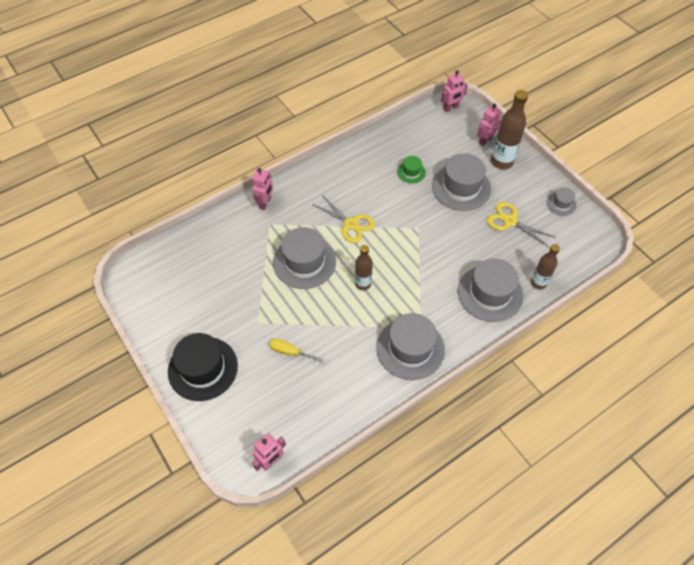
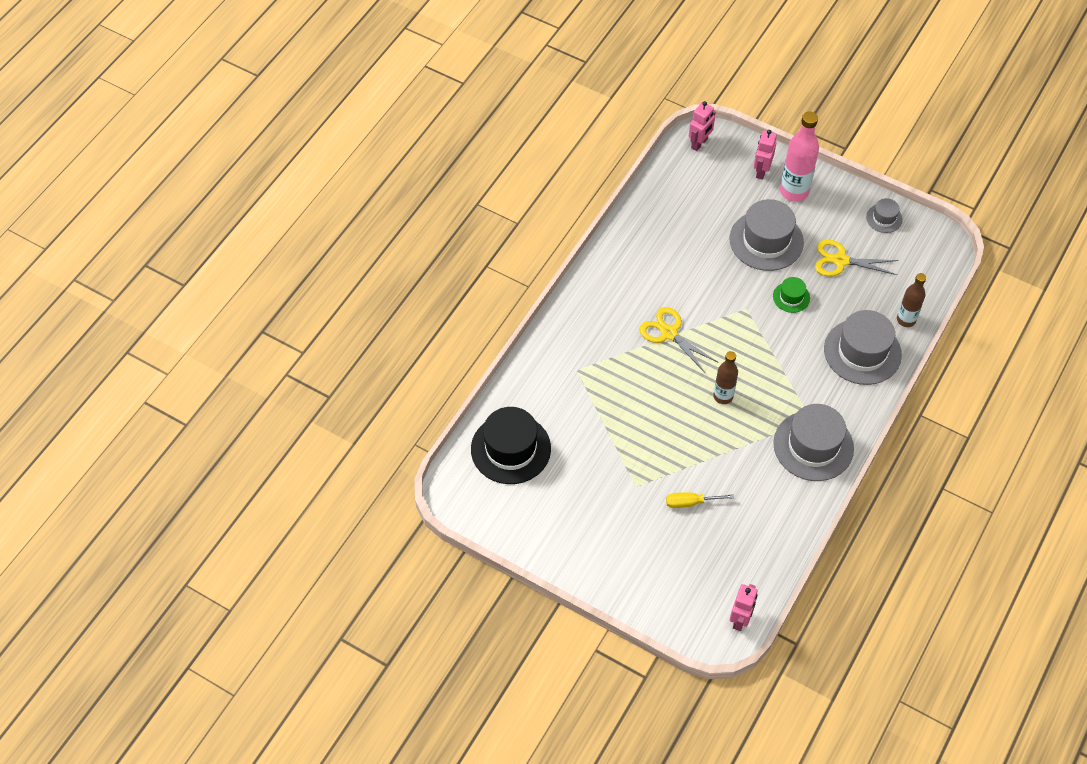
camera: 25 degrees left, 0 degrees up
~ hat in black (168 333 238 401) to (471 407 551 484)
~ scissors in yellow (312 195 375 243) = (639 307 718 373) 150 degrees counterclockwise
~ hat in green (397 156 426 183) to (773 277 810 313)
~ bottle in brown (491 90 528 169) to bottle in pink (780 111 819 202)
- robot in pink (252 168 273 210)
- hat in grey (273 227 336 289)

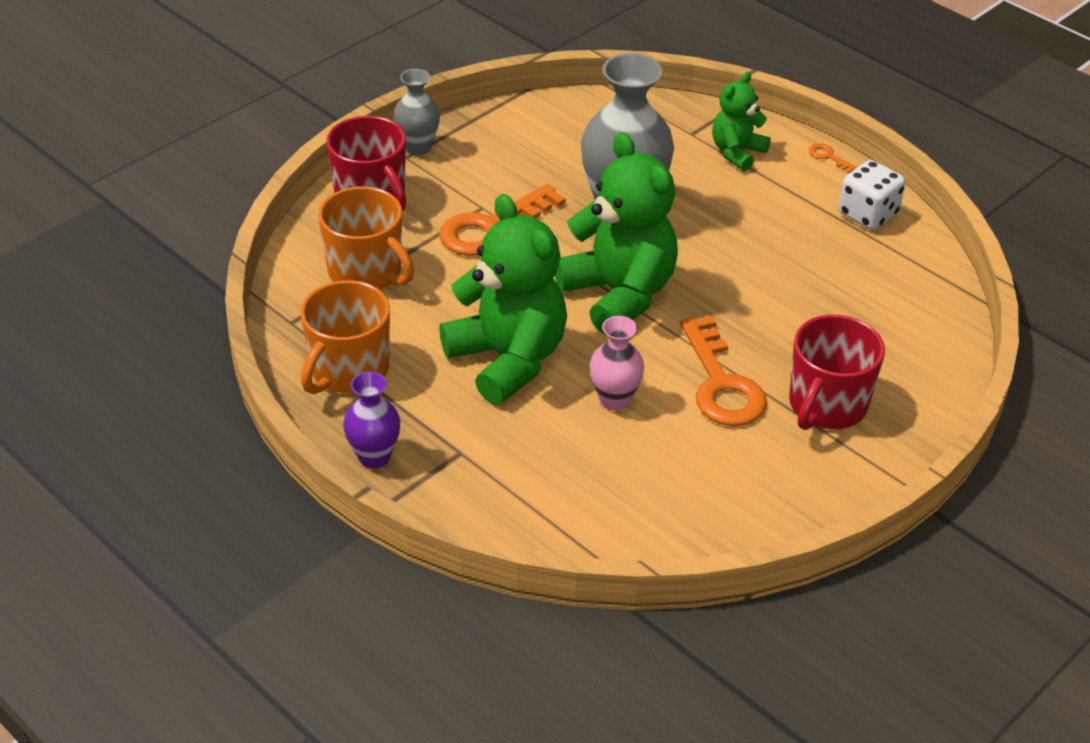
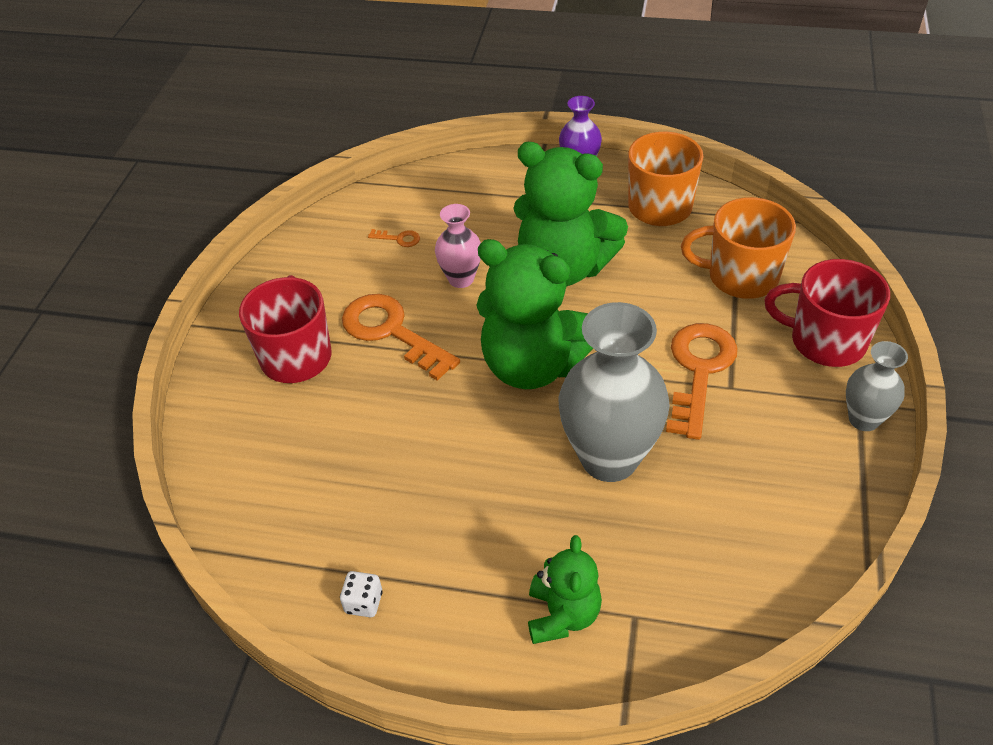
camera: 150 degrees right, 5 degrees up
~ dice in white (839 160 905 230) = (340 571 383 617) x0.56
~ key in orange (809 143 857 173) to (368 229 420 247)

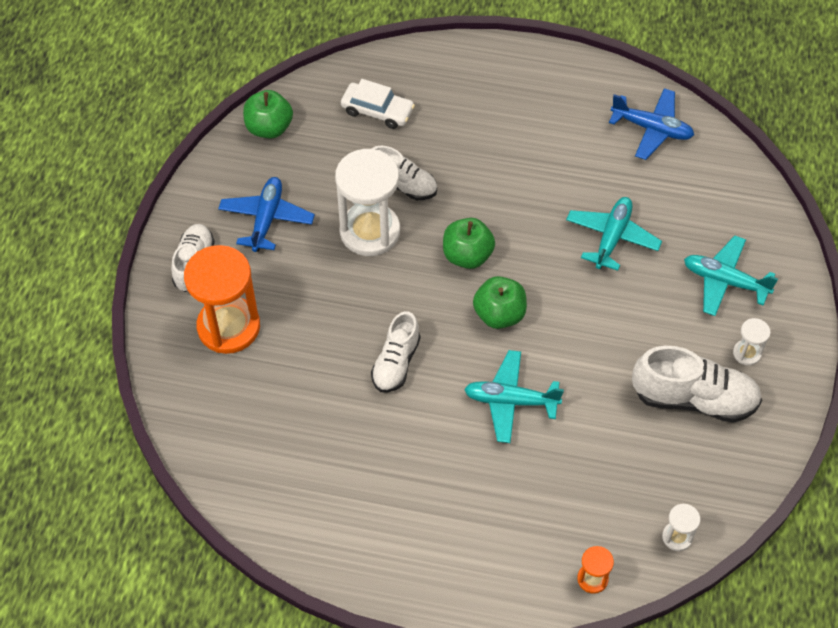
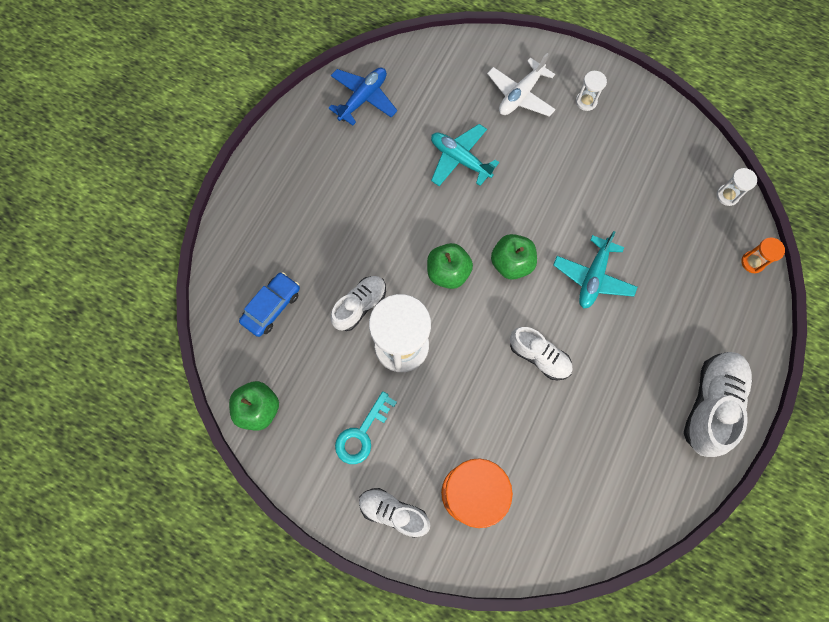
camera: 75 degrees left, 15 degrees up
~ car in white (341 79 415 129) to car in blue (239 272 300 337)
~ plane in blue (218 177 315 252) to key in turquoise (335 391 397 464)
~ plane in turquoise (684 235 778 316) to plane in white (487 53 556 117)
~ shoe in white (632 346 762 423) to (683 352 752 457)

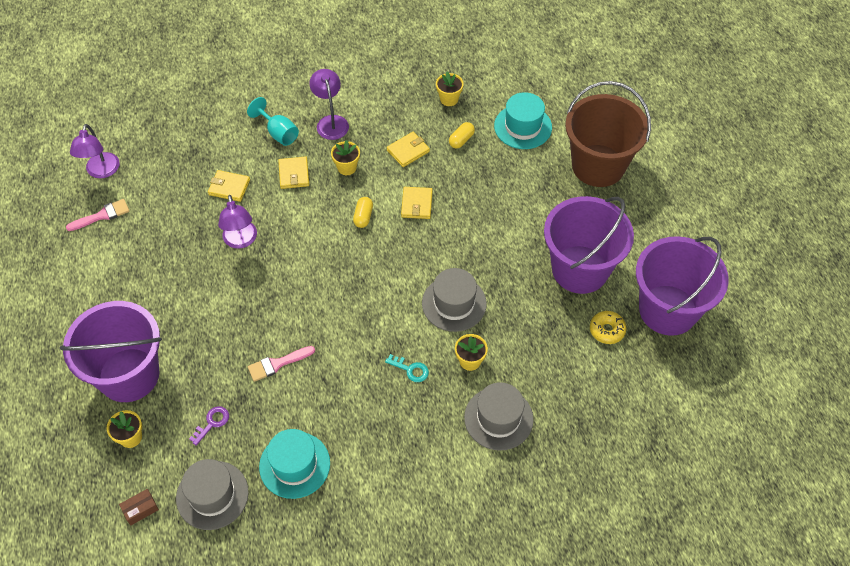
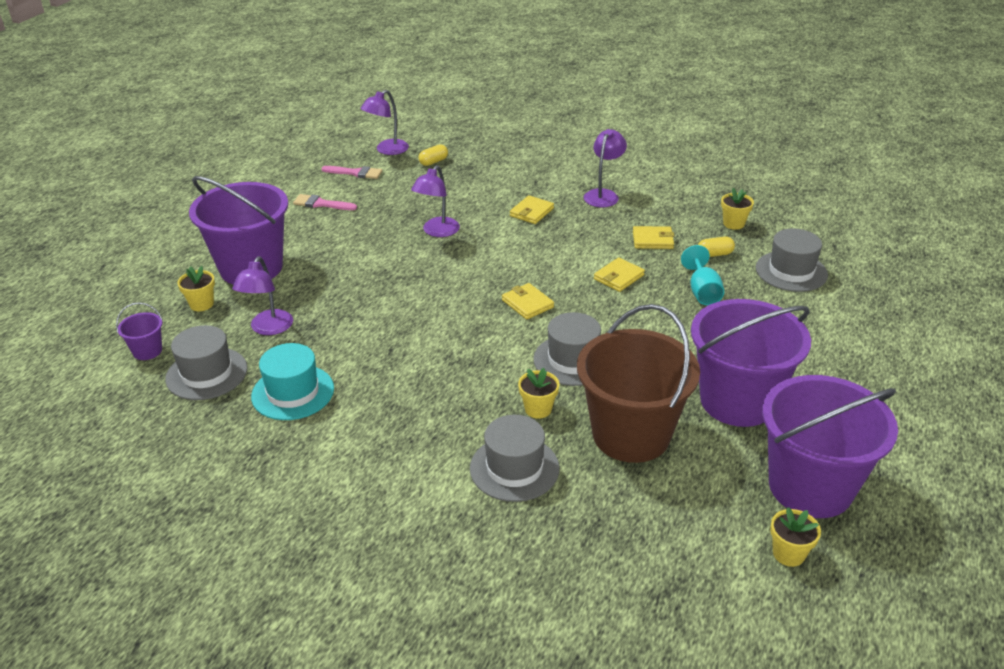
camera: 40 degrees right, 20 degrees down
~ box in brown (119 489 159 525) to bucket in purple (116 302 163 360)
~ key in purple (189 406 229 446) to lamp in purple (232 256 293 335)
~ brush in pink (248 346 315 382) to (293 194 357 210)
~ capsule in yellow (353 197 373 228) to (418 144 448 166)
~ wallet in yellow (208 170 250 202) to (502 283 554 320)
~ bucket in brown (565 81 651 187) to (577 304 700 463)
~ goblet in turquoise (247 97 299 146) to (681 245 724 305)
~ hat in turquoise (494 92 552 149) to hat in grey (756 228 828 292)
~ flower pot in yellow (331 140 360 175) to (770 507 821 567)
- key in turquoise (385 354 429 382)
- donut in yellow (590 311 627 344)

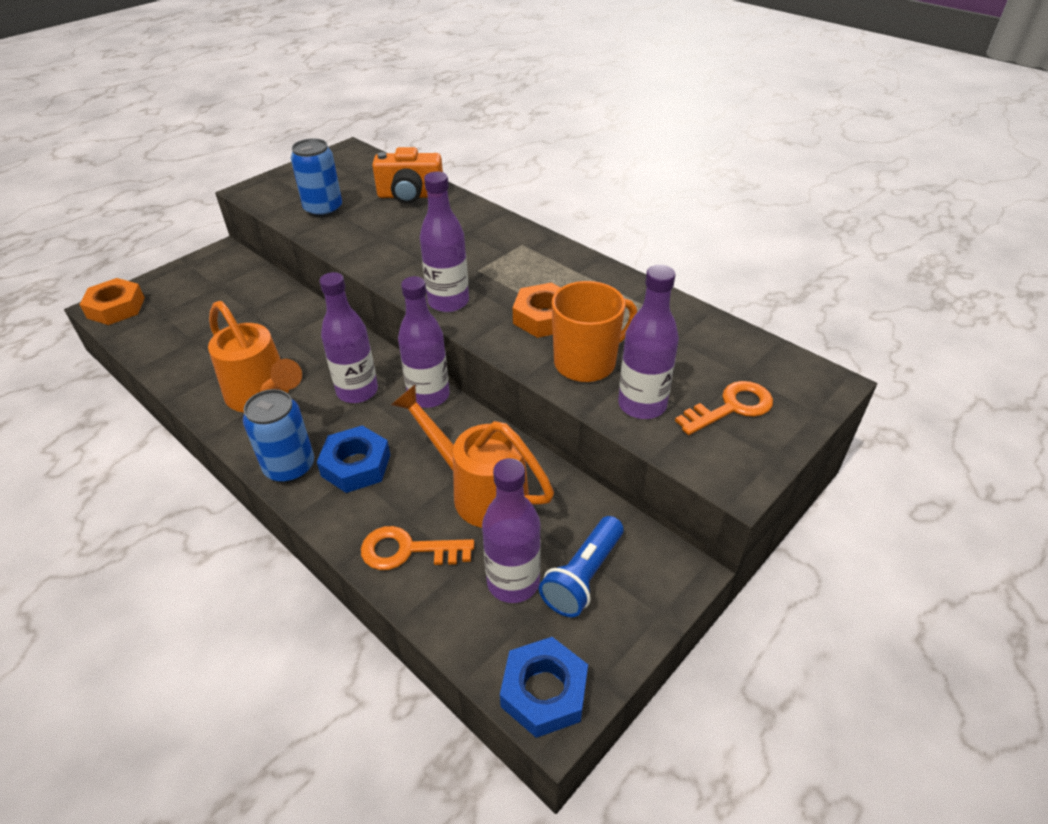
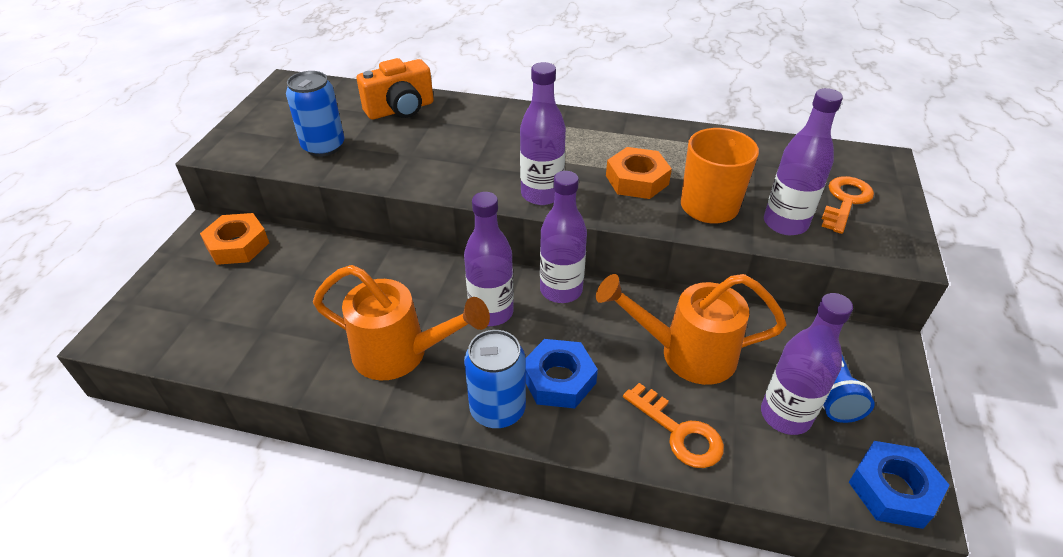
camera: 30 degrees left, 0 degrees up
~ nut in orange (79 278 145 325) to (200 213 269 265)
~ key in orange (361 526 474 570) = (623 383 724 468) 105 degrees counterclockwise

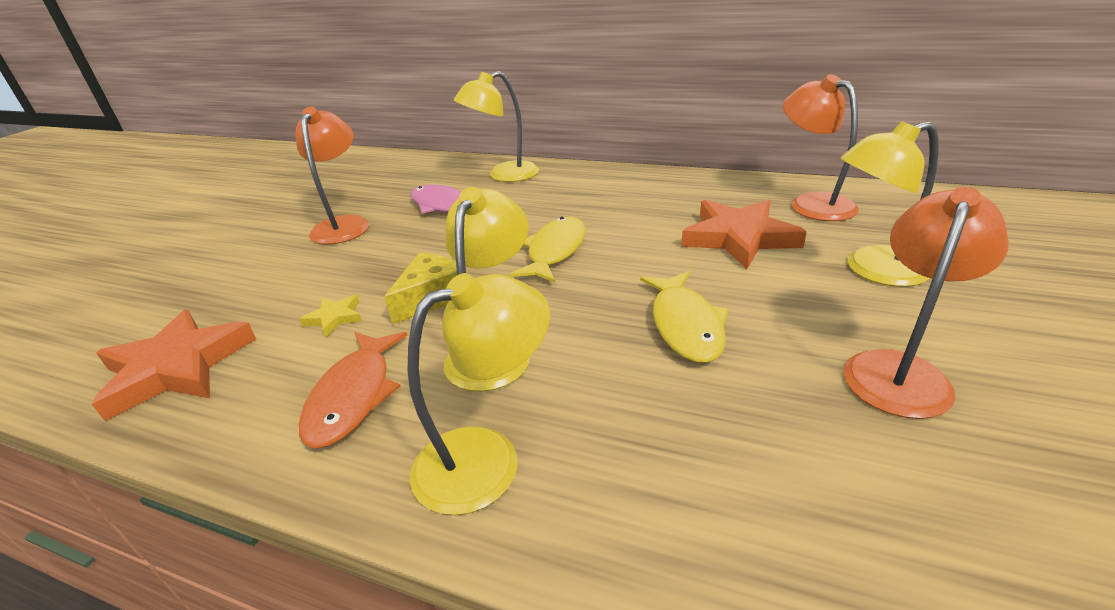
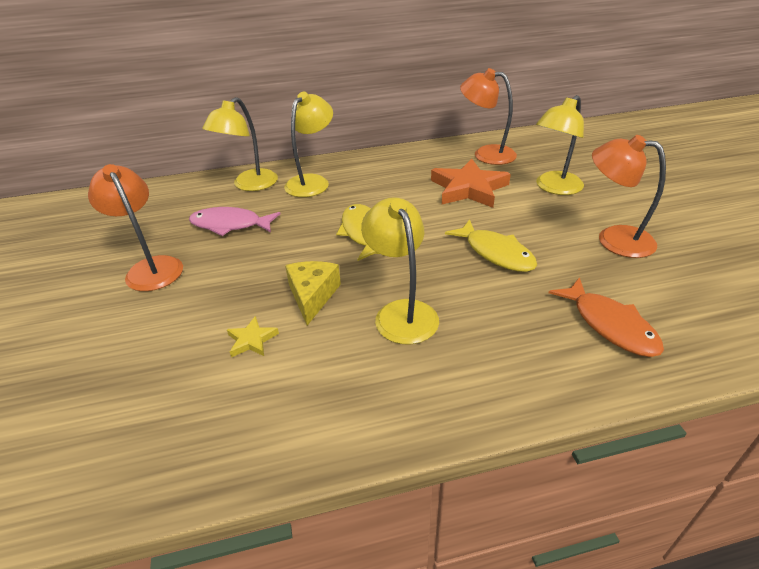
camera: 35 degrees left, 5 degrees up
~ lamp in yellow (407 273 550 515) to (284 92 333 197)
~ fish in orange (299 332 407 448) to (548 277 664 357)
~ lamp in orange (844 187 1009 419) = (592 135 666 258) 60 degrees counterclockwise
- star in orange (92 310 256 421)

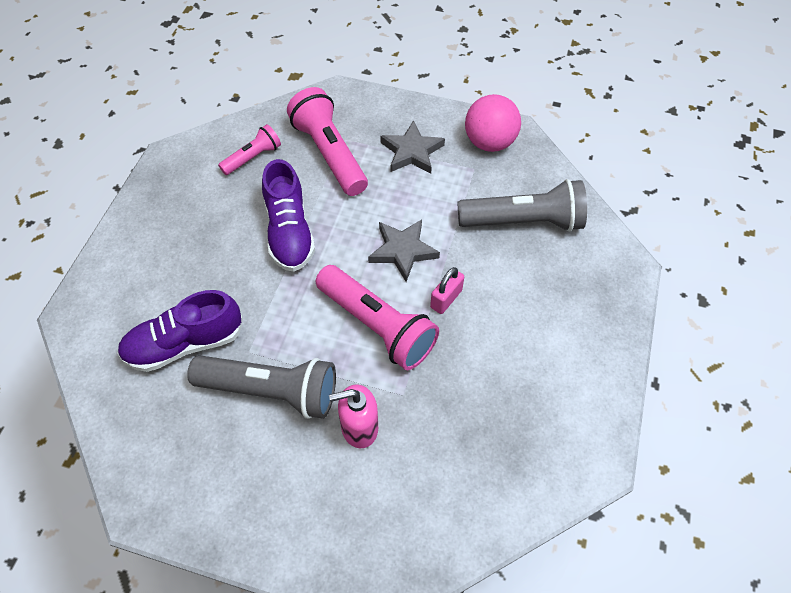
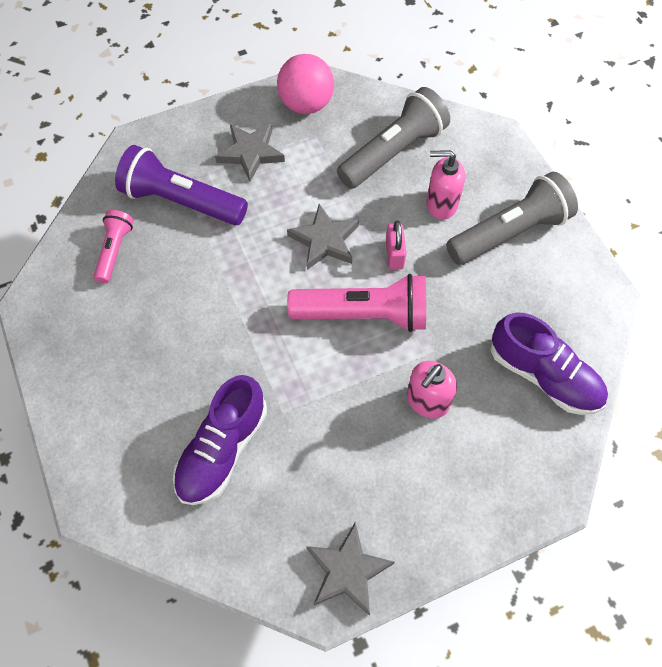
camera: 40 degrees left, 5 degrees up
~ flashlight in pink (287 87 368 196) to flashlight in purple (115 145 248 225)
+ star in grey (306 522 394 615)
+ soap dispenser in pink (426 150 465 220)
~ flashlight in grey (187 355 336 419) to (446 172 578 265)
~ shoe in purple (262 159 315 272) to (491 312 608 415)

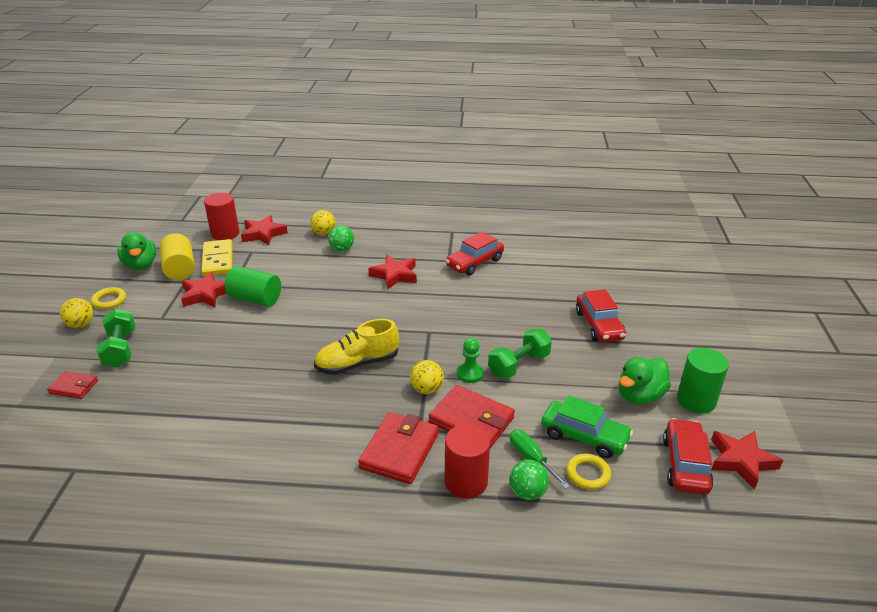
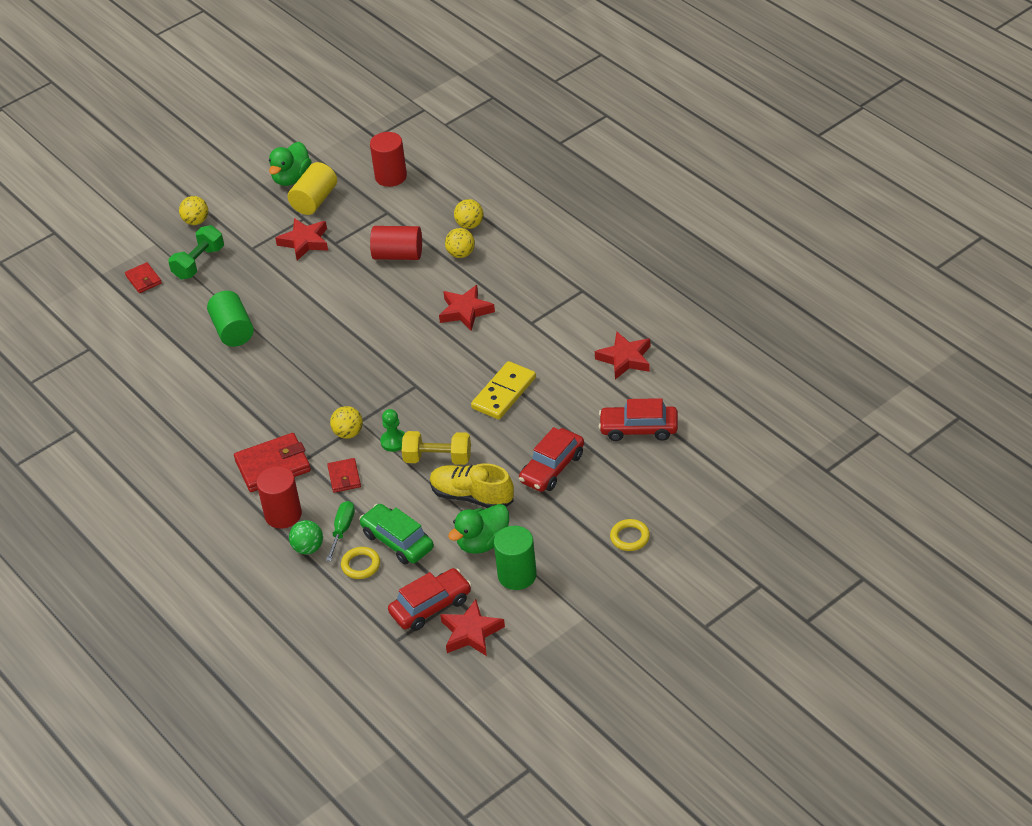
camera: 50 degrees right, 10 degrees up
~ cylinder in green (225 266 281 307) to (207 291 254 347)
~ wallet in red (429 385 515 448) = (327 458 361 493) x0.56
~ car in green (541 395 633 458) = (359 504 434 565) 150 degrees clockwise
+ cylinder in red (370 226 422 260)
~ dumbbell in green (488 329 552 379) to dumbbell in yellow (402 431 471 465)
~ shoe in yellow (314 319 399 375) to (430 464 514 508)
~ ball in green (328 225 354 251) to ball in yellow (445 228 475 258)
~ duck in green (619 357 671 405) = (448 504 509 554) 45 degrees counterclockwise
~ domino in yellow (201 239 232 276) to (471 361 536 419)
~ star in red (241 215 288 245) to (595 332 651 379)
~ car in red (445 232 504 276) to (598 398 678 441)
~ ring in yellow (91 287 126 309) to (610 519 650 551)

